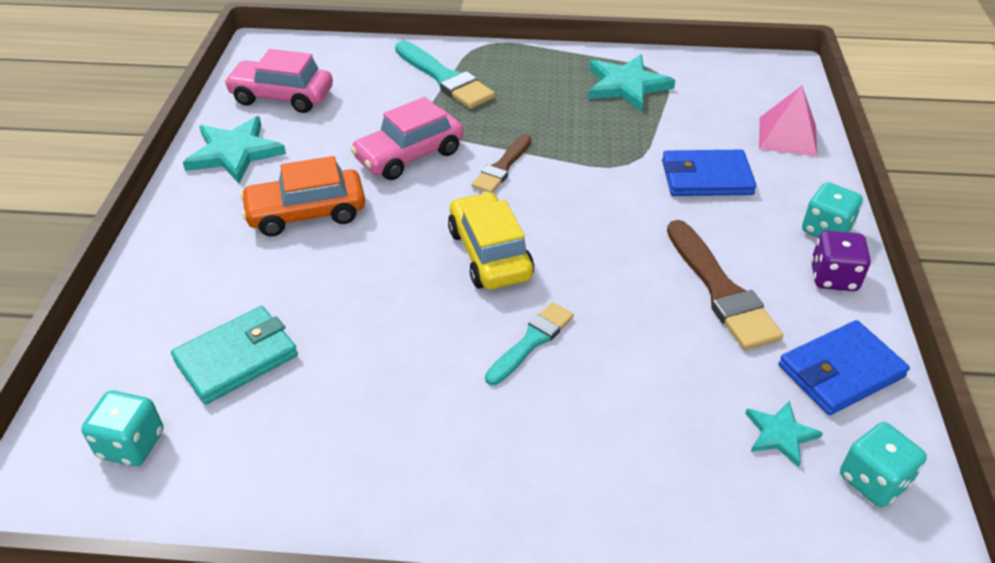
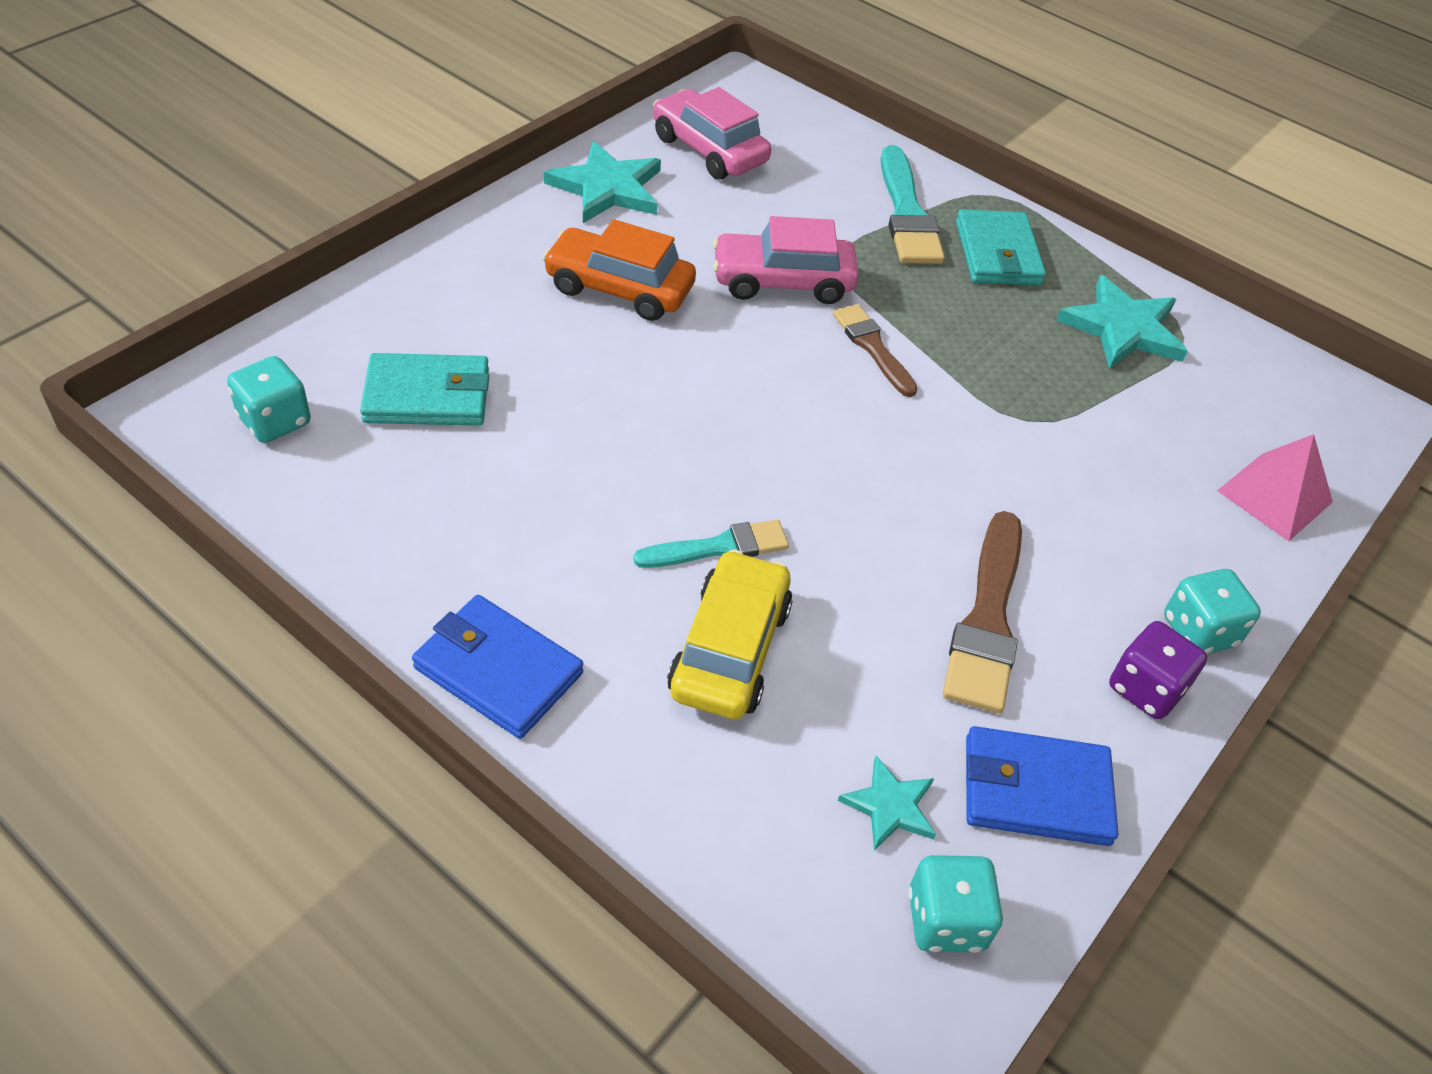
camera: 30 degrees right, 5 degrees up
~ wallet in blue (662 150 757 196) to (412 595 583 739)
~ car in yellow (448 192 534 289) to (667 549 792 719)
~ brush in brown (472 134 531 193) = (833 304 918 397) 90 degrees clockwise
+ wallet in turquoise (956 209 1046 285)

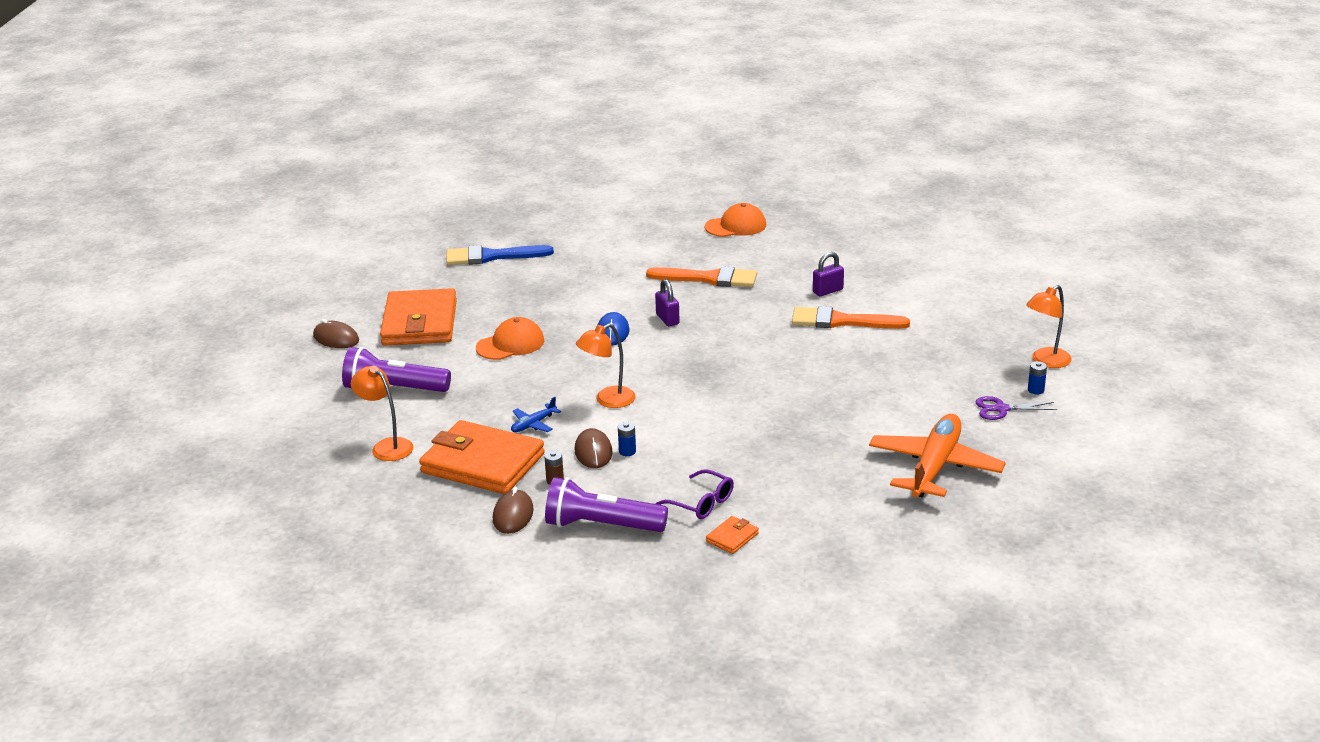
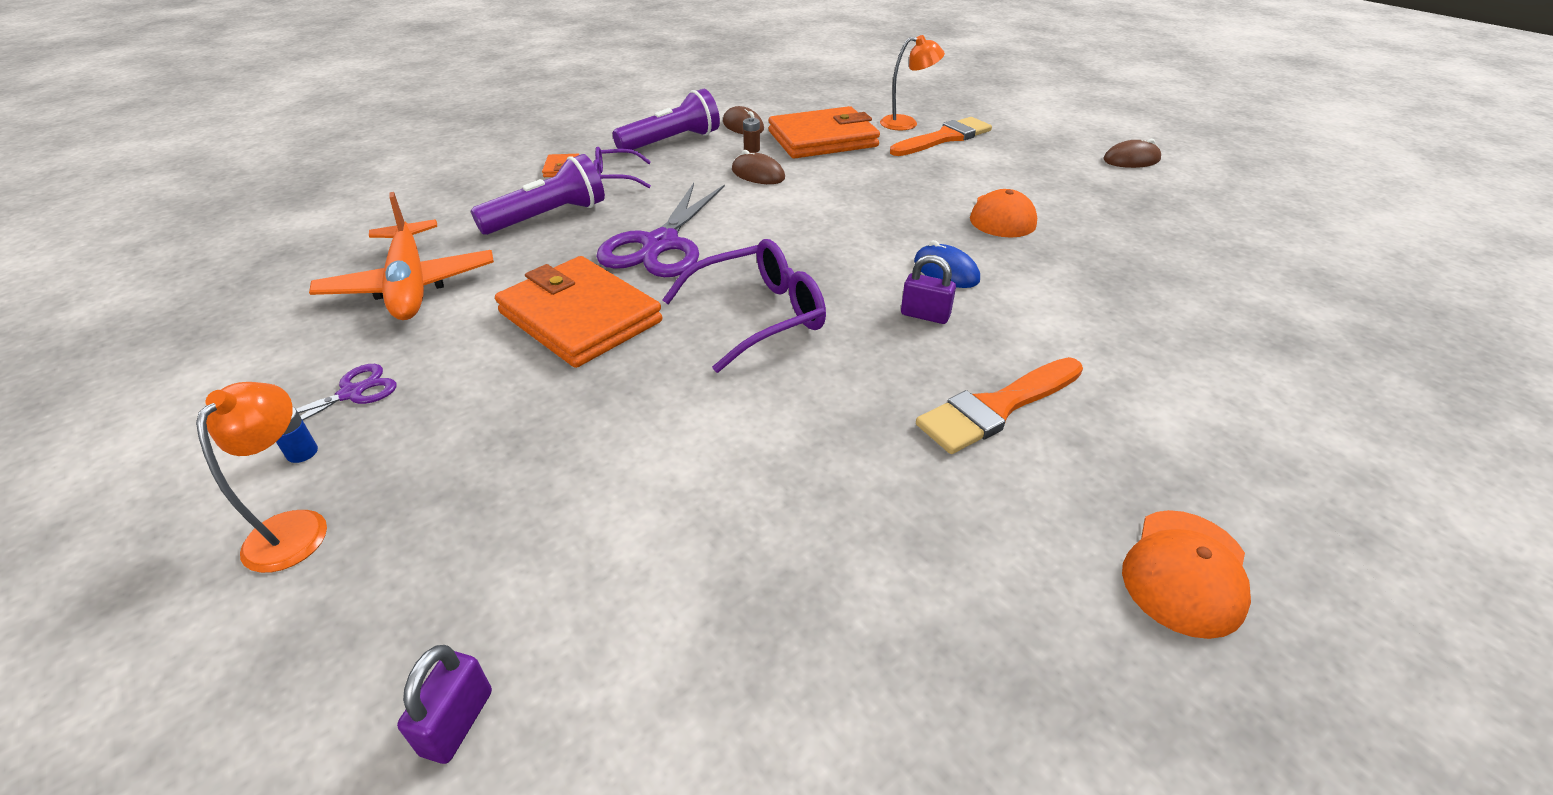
camera: 135 degrees right, 10 degrees up
~ padlock in purple (813 252 844 296) to (397 645 492 764)
~ flashlight in purple (342 347 451 392) to (471 154 605 235)
~ wallet in orange (380 288 457 346) to (495 256 662 368)
+ scissors in purple (596 183 725 277)
+ glasses in purple (662 239 826 373)
~ brush in orange (792 306 910 329) to (890 117 992 156)
- brush in blue (446 245 554 265)
- plane in blue (511 397 561 432)
- lamp in orange (576 323 636 408)
- battery in blue (618 422 636 456)

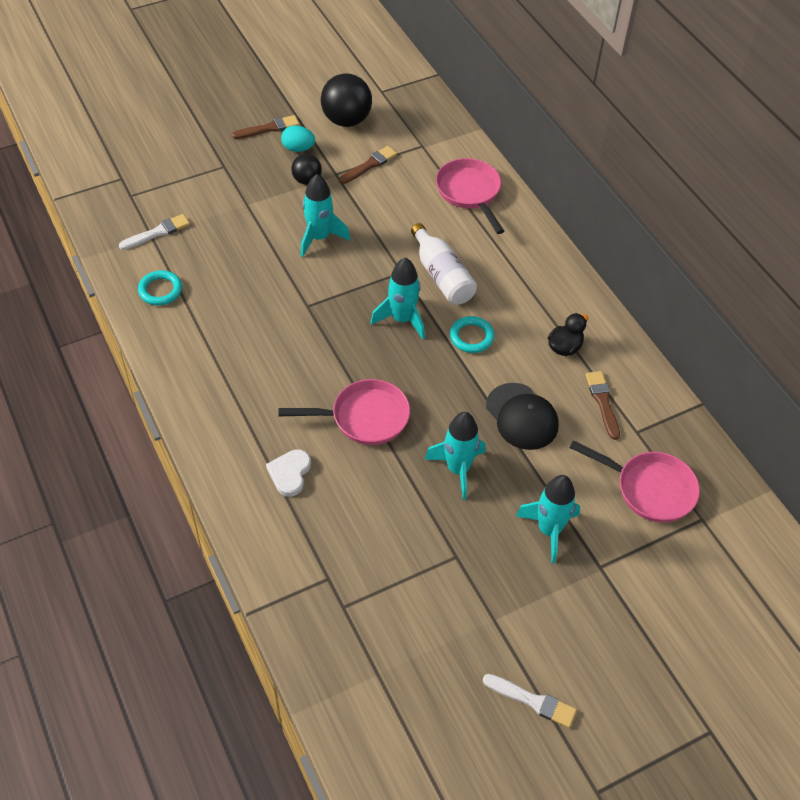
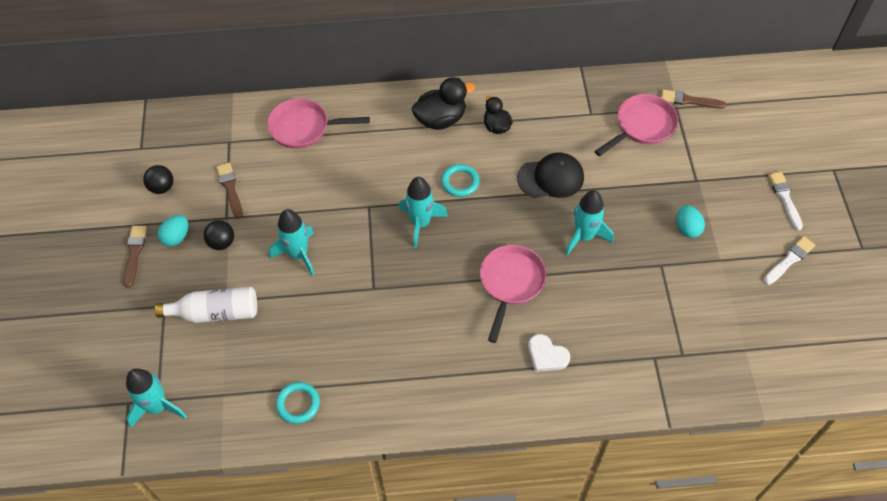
camera: 65 degrees left, 5 degrees up
~ rocket in turquoise (516 475 580 563) to (126 368 187 428)
~ ball in black (321 73 372 127) = (143 165 173 194) x0.56
~ bottle in white (411 223 477 305) to (155 287 257 323)
+ duck in black (412 77 475 130)
~ brush in brown (586 371 620 440) to (661 90 726 109)
+ egg in turquoise (677 205 705 238)
~ brush in white (119 214 190 250) to (768 172 803 230)

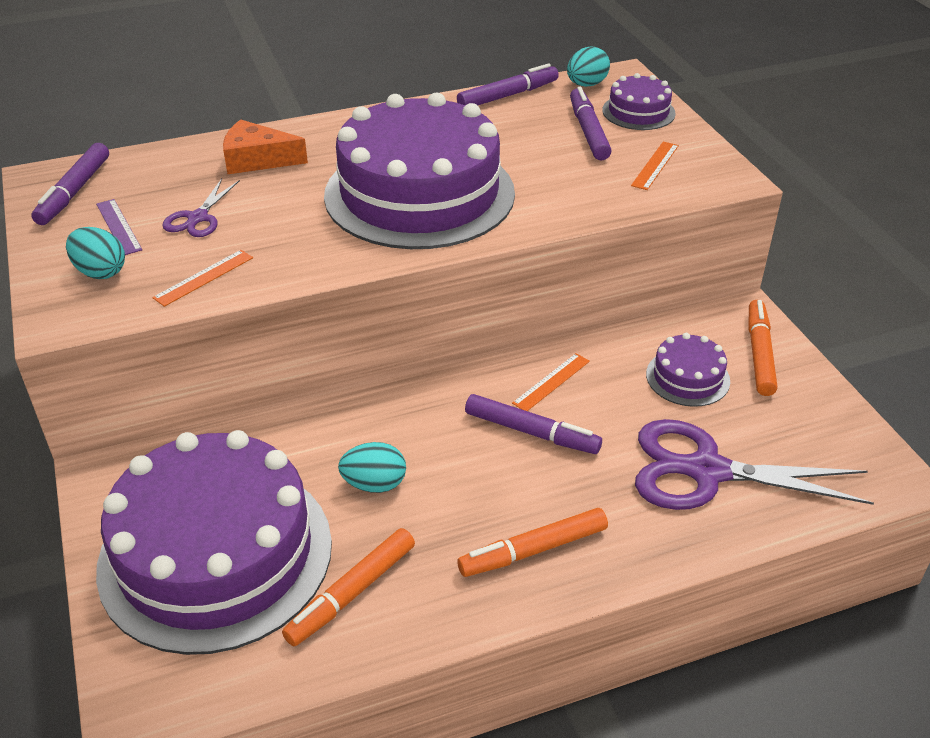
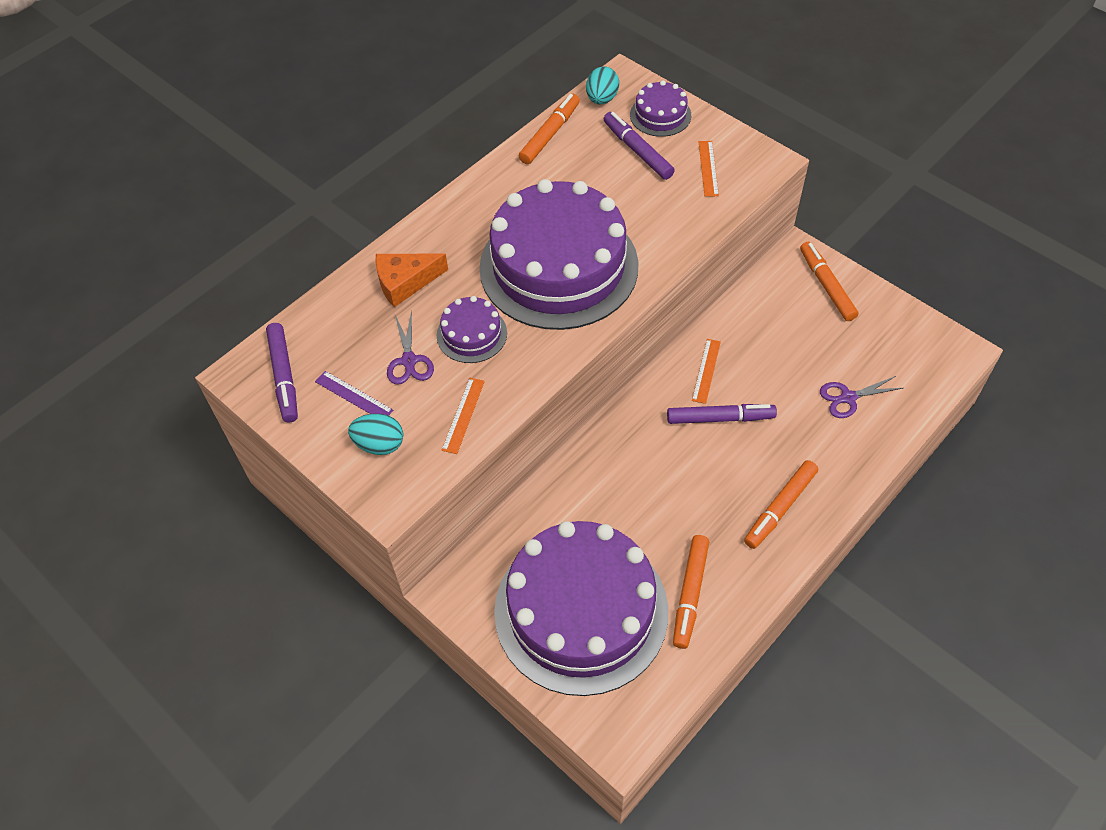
camera: 25 degrees left, 15 degrees up
~ cake in purple (646 333 730 407) to (437 296 507 363)
~ marker in purple (457 63 559 105) to marker in orange (519 94 580 164)
~ scissors in purple (635 419 874 510) = (820 376 903 418) x0.50
- egg in turquoise (338 442 406 493)

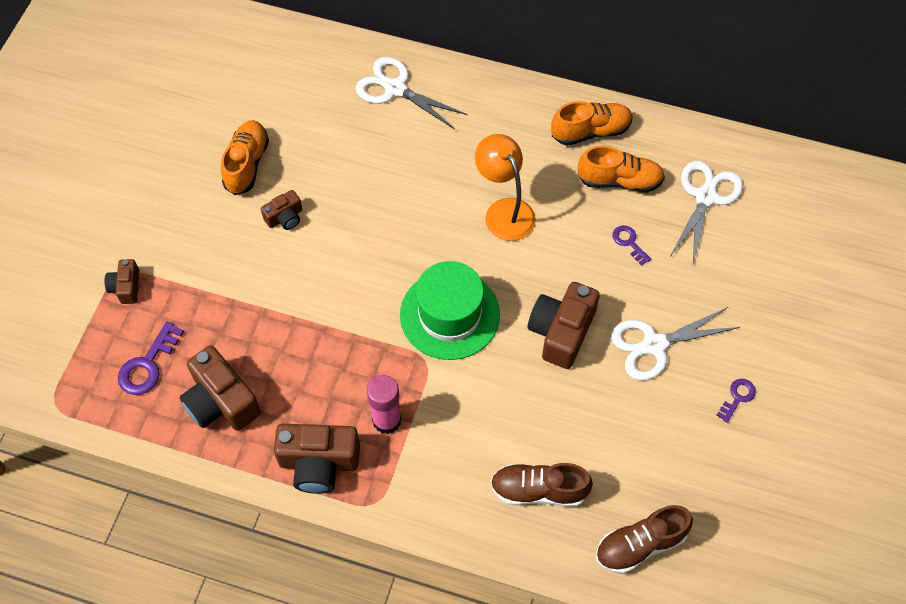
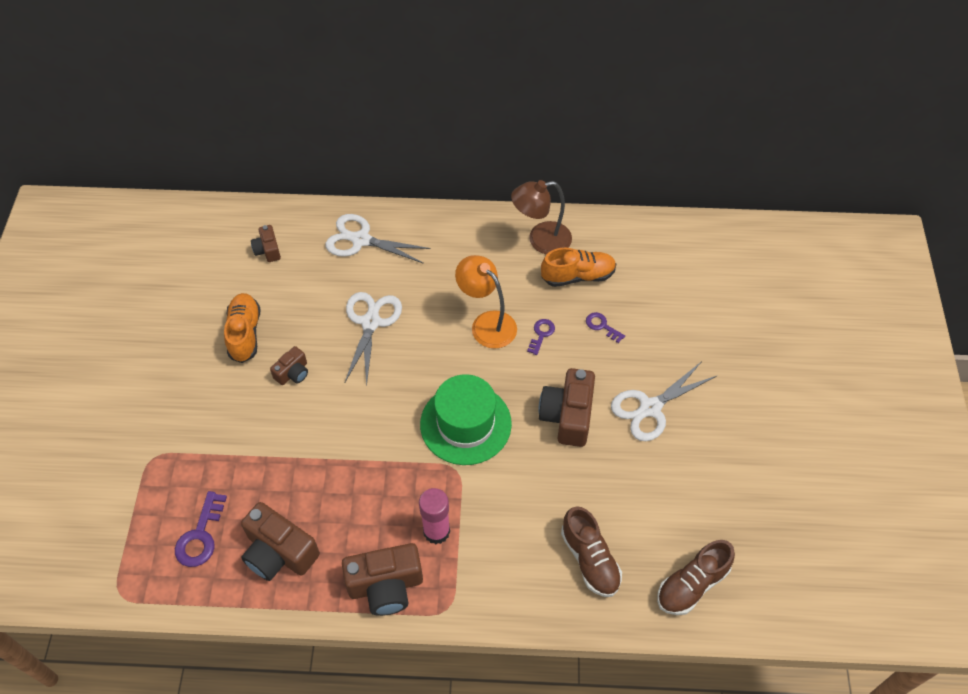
camera: 15 degrees left, 5 degrees down
~ camera in brown (104 259 139 304) to (251 225 281 262)
~ scissors in white (671 161 743 264) to (345 292 402 387)
~ shoe in orange (551 101 633 146) to lamp in brown (511 180 572 255)
~ key in purple (716 379 756 423) to (527 319 555 355)
~ shoe in brown (490 463 593 507) = (561 506 622 597) 105 degrees counterclockwise

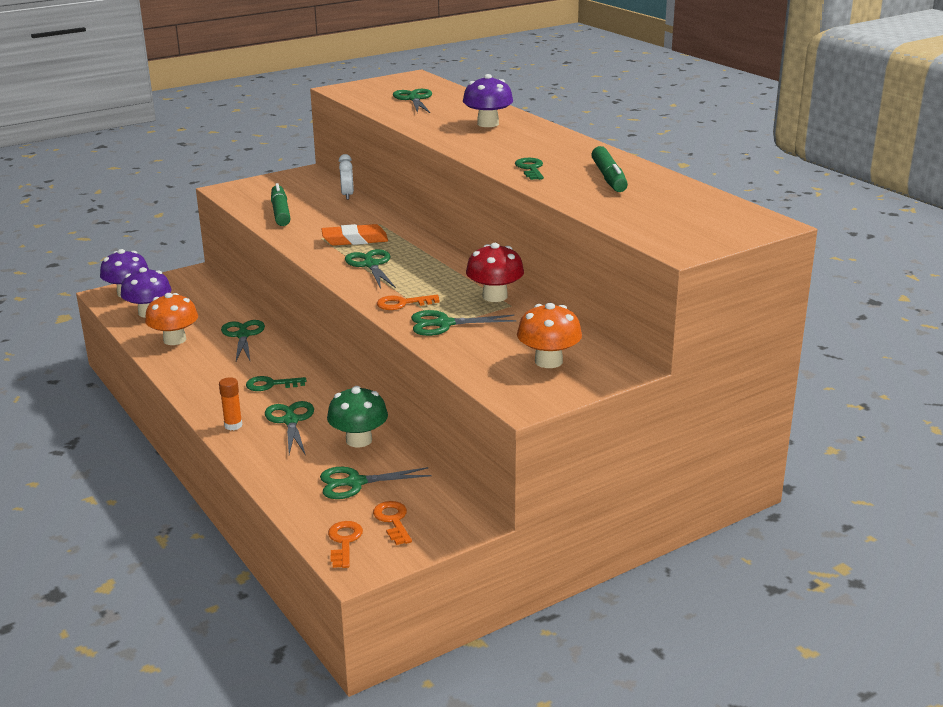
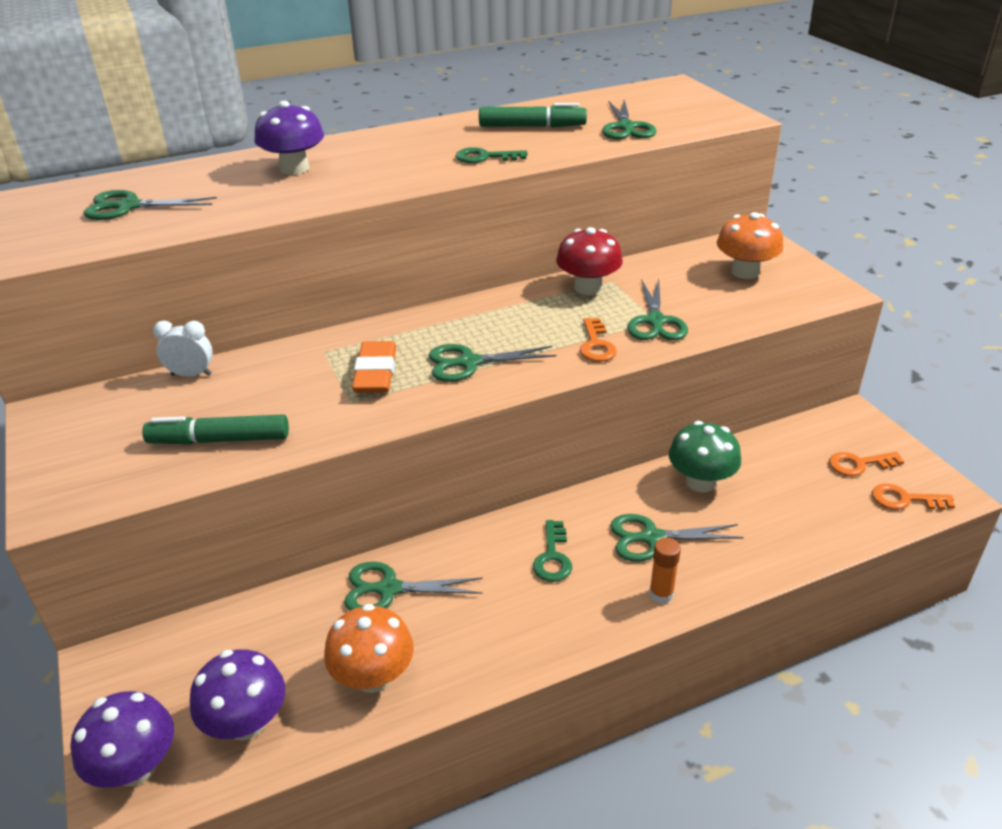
camera: 80 degrees left, 10 degrees up
~ scissors in green (320 467 431 499) to (602 100 657 139)

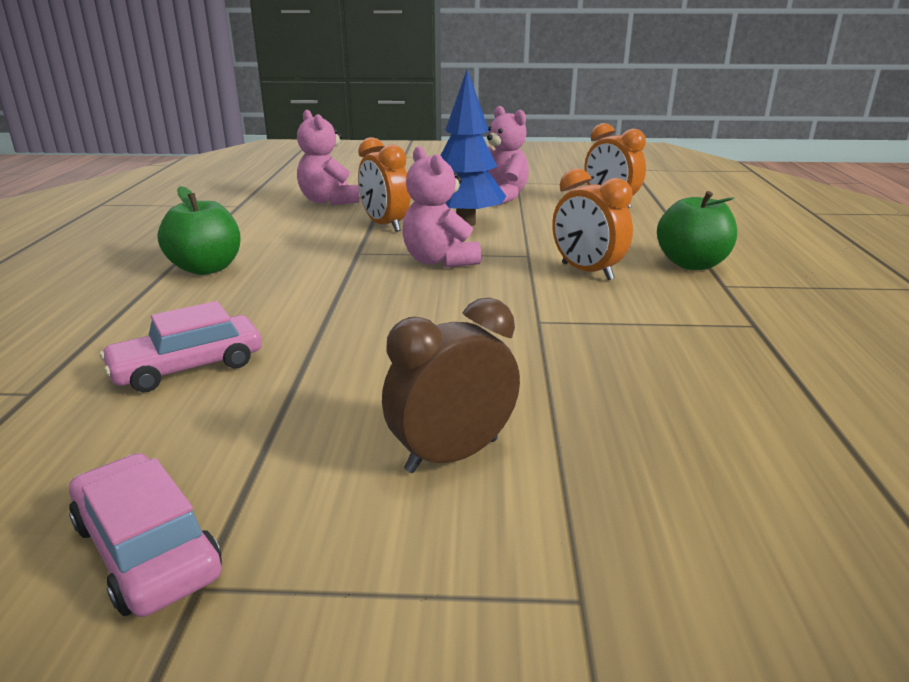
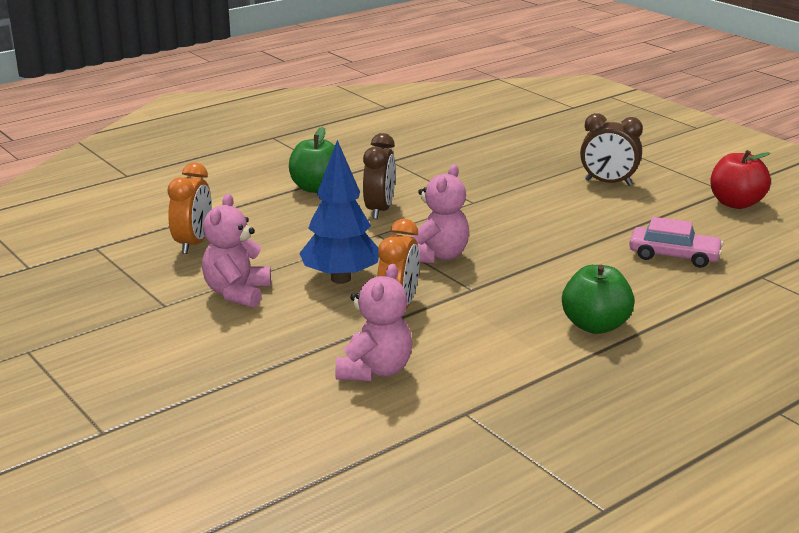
camera: 130 degrees left, 0 degrees up
~ clock in orange (552 168 633 280) to clock in brown (363 133 396 219)
~ car in pink (69 453 222 617) to apple in red (710 150 771 209)

